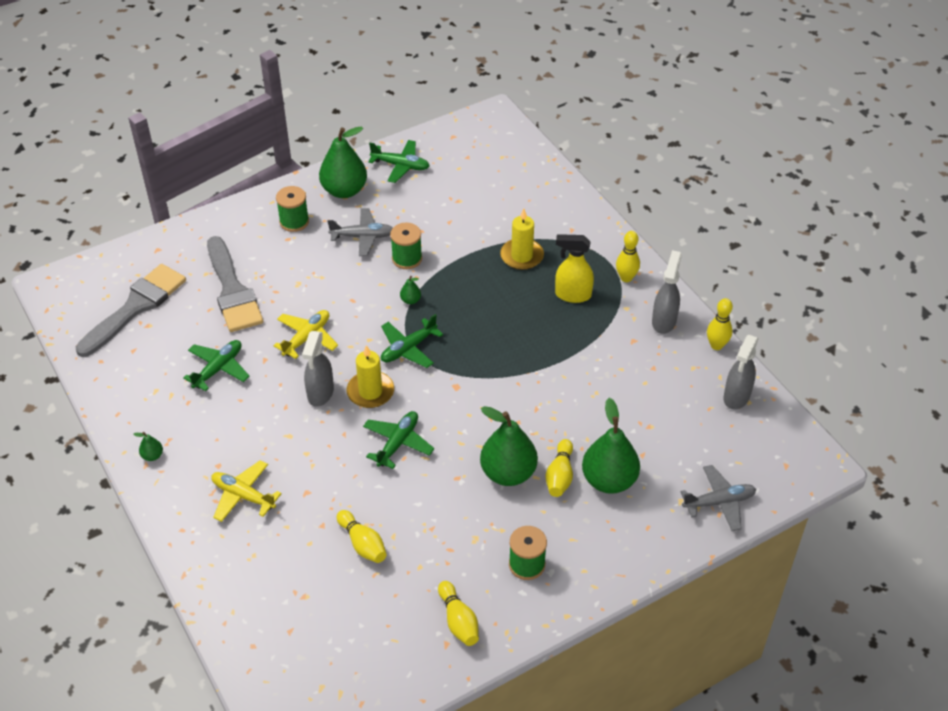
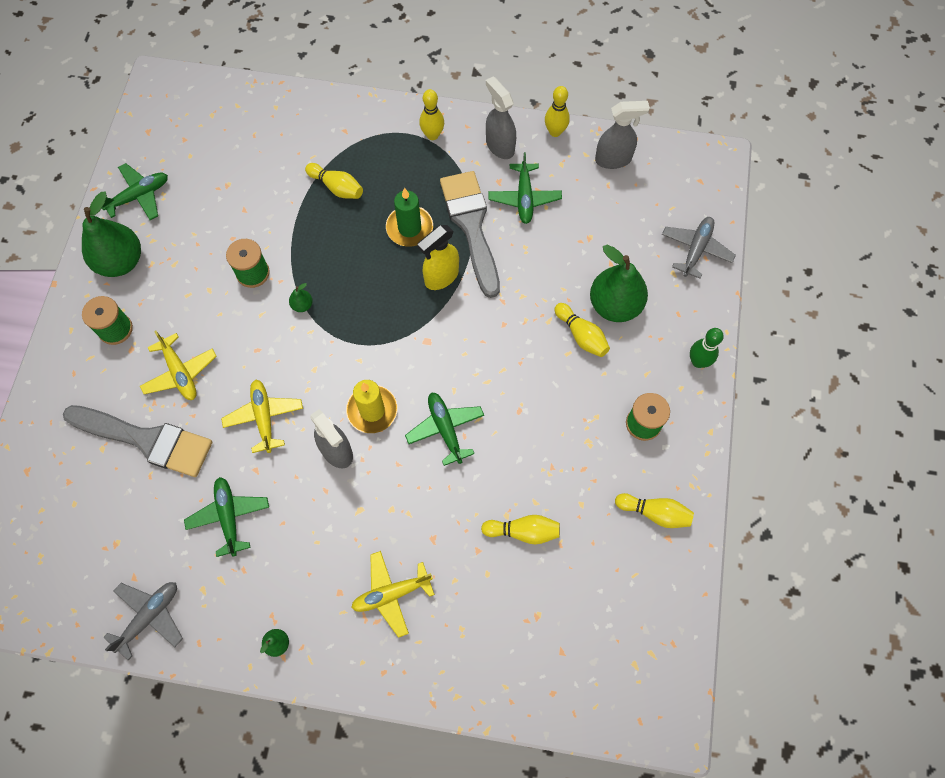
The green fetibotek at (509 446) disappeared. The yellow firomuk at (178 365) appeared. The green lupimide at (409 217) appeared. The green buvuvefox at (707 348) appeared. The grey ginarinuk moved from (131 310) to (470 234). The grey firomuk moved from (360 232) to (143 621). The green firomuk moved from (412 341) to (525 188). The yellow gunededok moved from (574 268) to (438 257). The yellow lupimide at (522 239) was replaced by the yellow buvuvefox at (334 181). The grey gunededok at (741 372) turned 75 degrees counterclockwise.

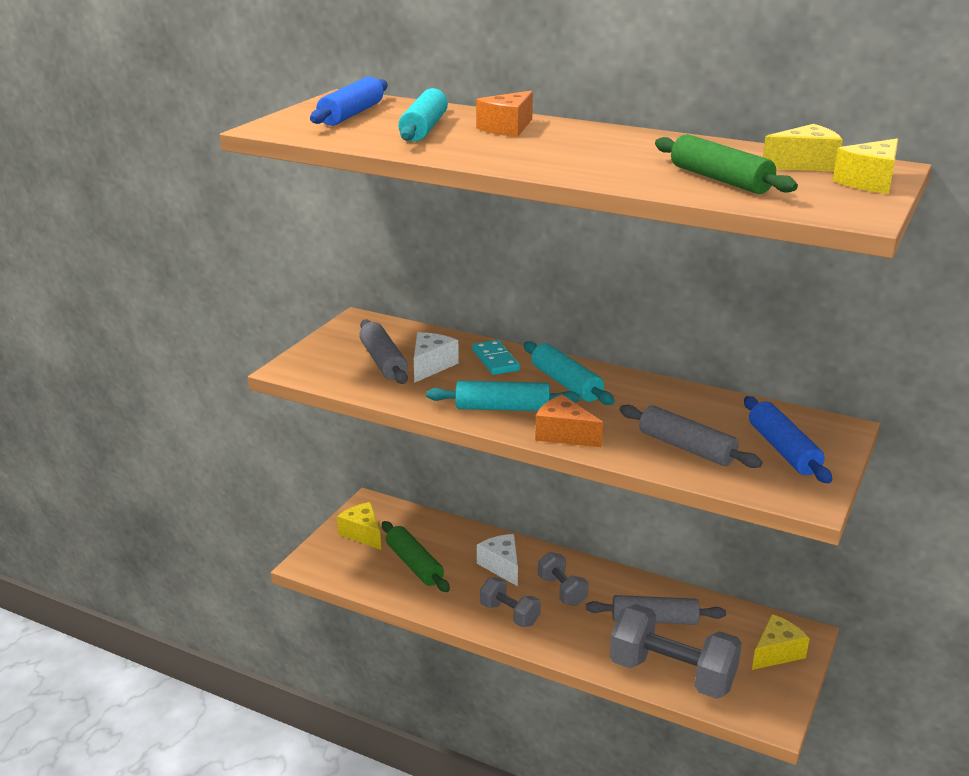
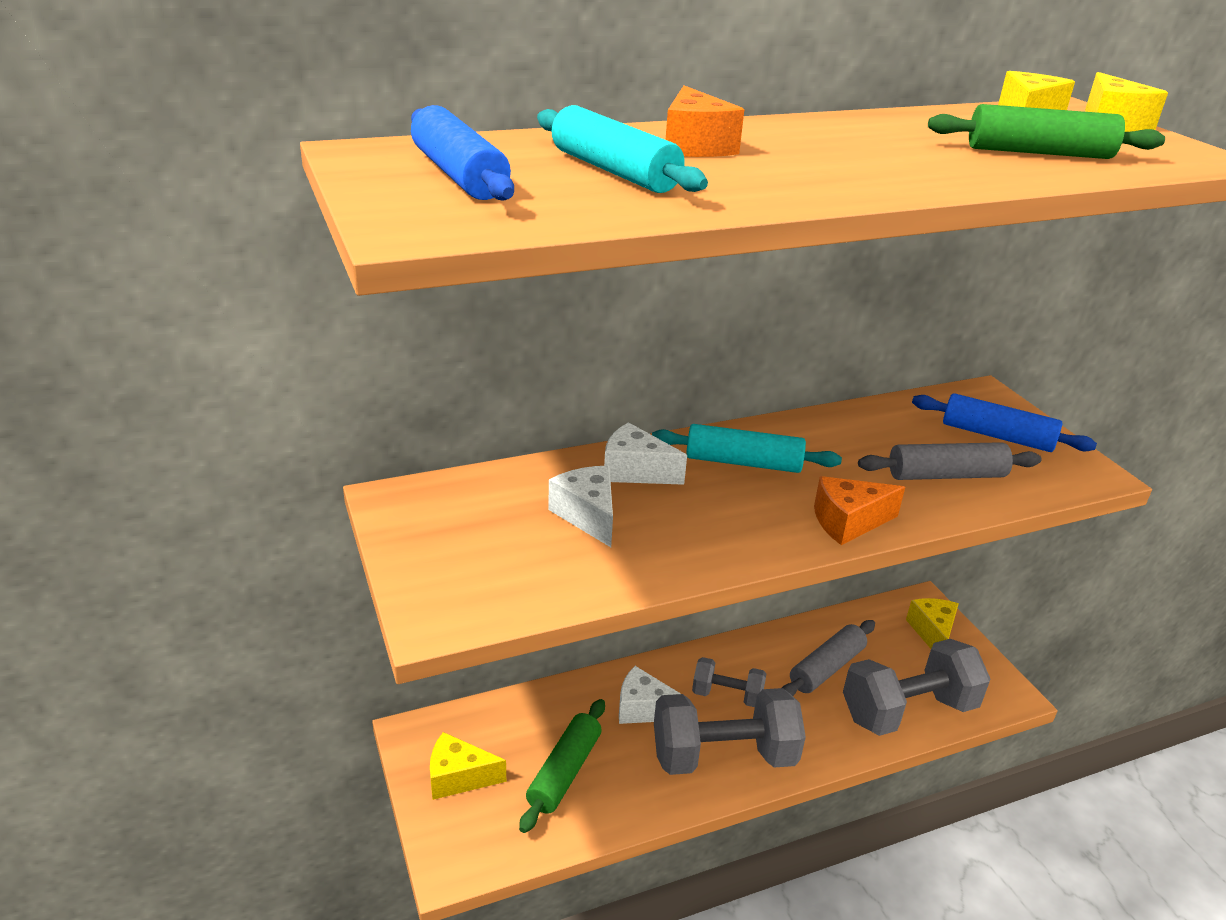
The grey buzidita at (383 352) disappeared. The turquoise buzidita at (503 396) disappeared. The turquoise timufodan at (496 357) was replaced by the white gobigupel at (645 453). The green buzidita at (416 556) turned 75 degrees counterclockwise. The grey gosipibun at (510 602) changed to 1.87 times the size.

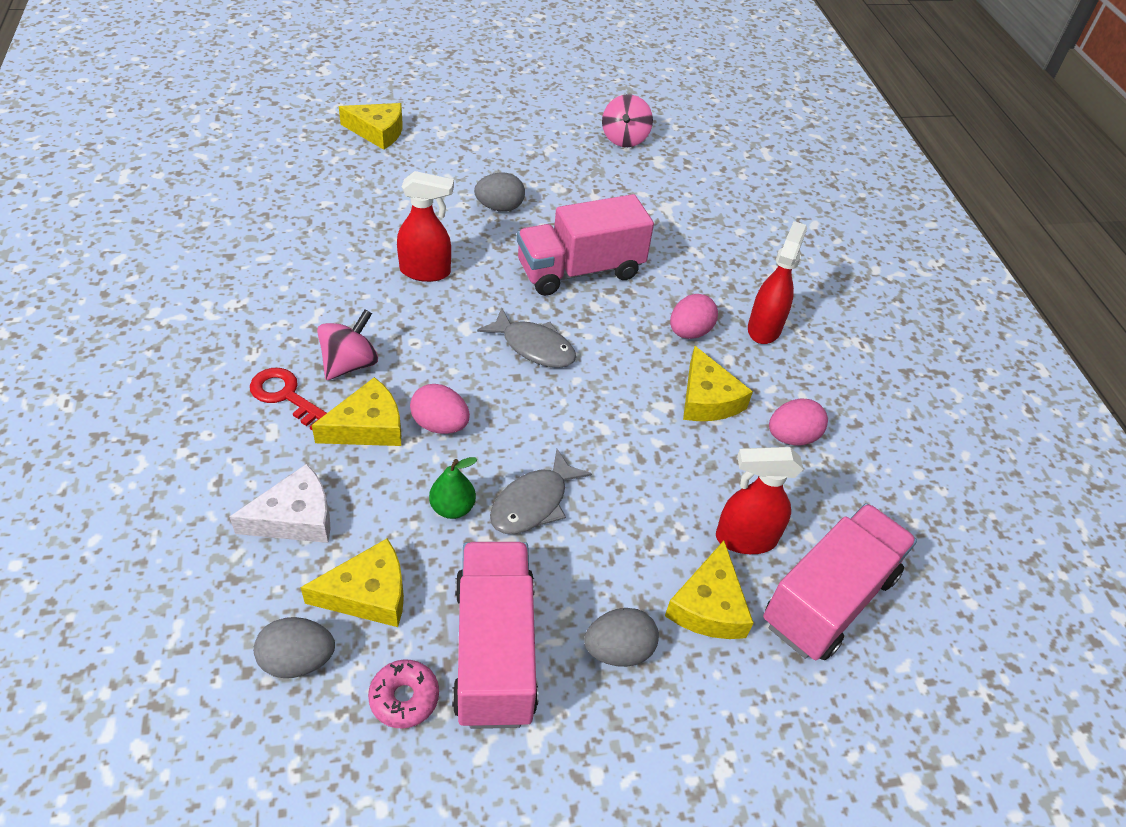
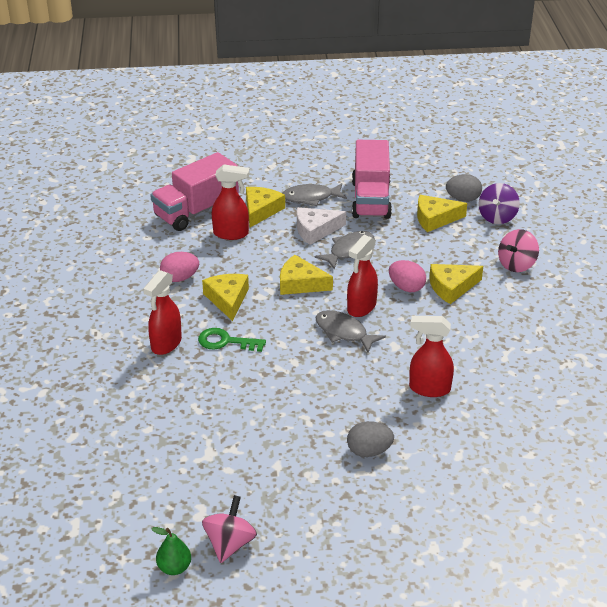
The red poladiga at (288 399) disappeared. The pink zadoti at (403 693) disappeared. The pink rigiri at (585 245) disappeared. The red gunededok at (362 276) appeared. The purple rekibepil at (499 203) appeared. The white gobigupel moved from (279 503) to (321 226). The pink rekibepil moved from (347 344) to (518 250). The yellow gobigupel moved from (371 126) to (306 275). The green fetibotek moved from (453 488) to (171 551). The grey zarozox at (621 637) was replaced by the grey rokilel at (314 194). The pink zarozox at (694 316) was replaced by the green poladiga at (232 340).

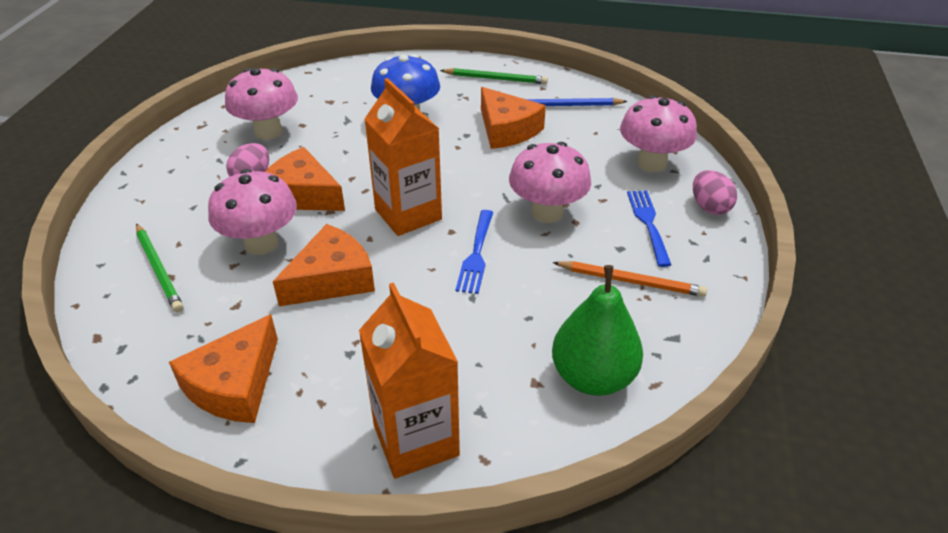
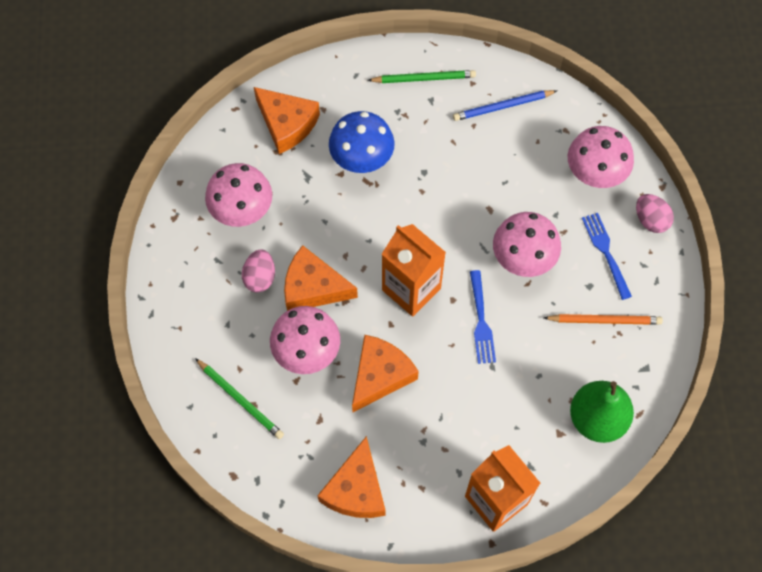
The orange gobigupel moved from (513 118) to (287 120).

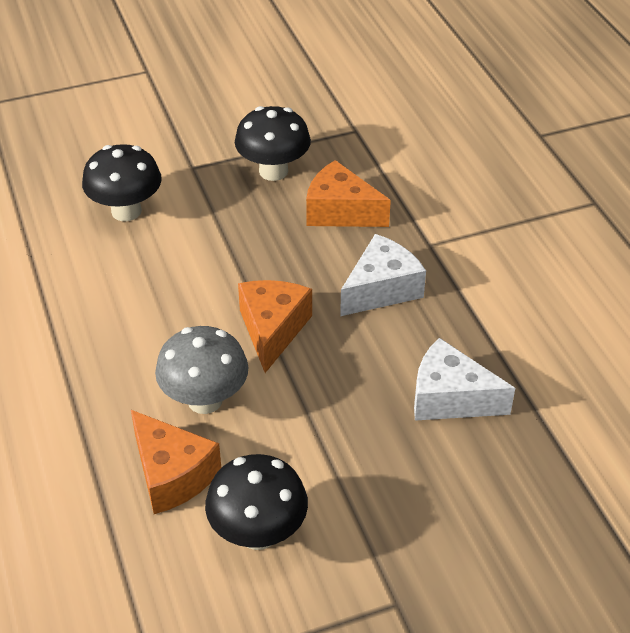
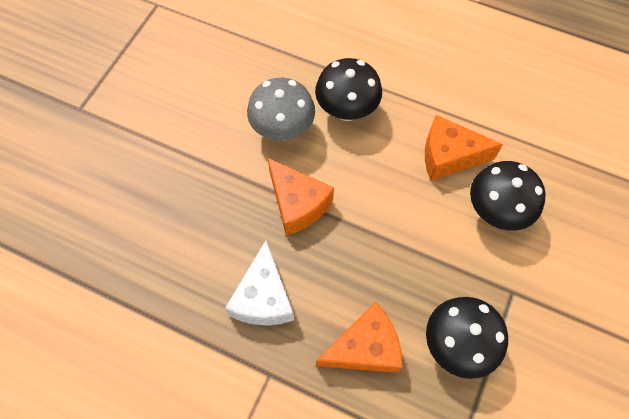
The white gobigupel at (464 379) disappeared. The orange gobigupel moved from (176 462) to (464 148). The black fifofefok moved from (256 502) to (348 89).

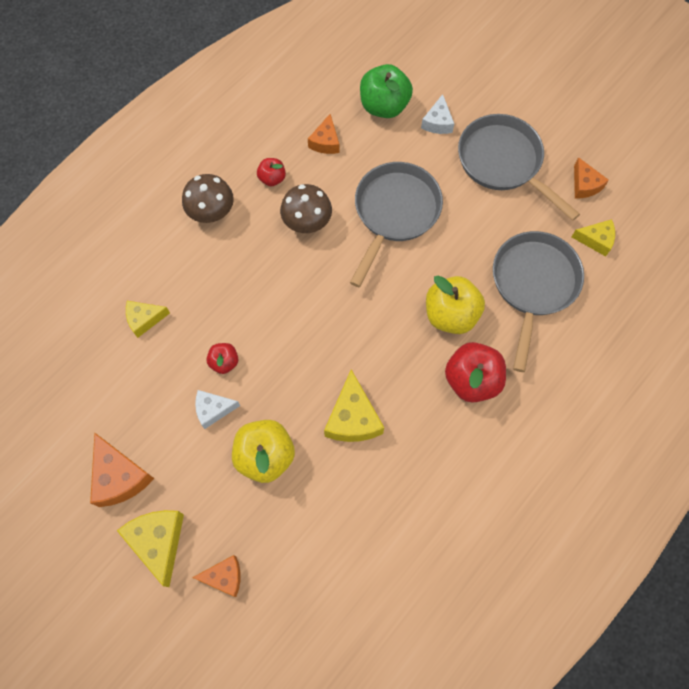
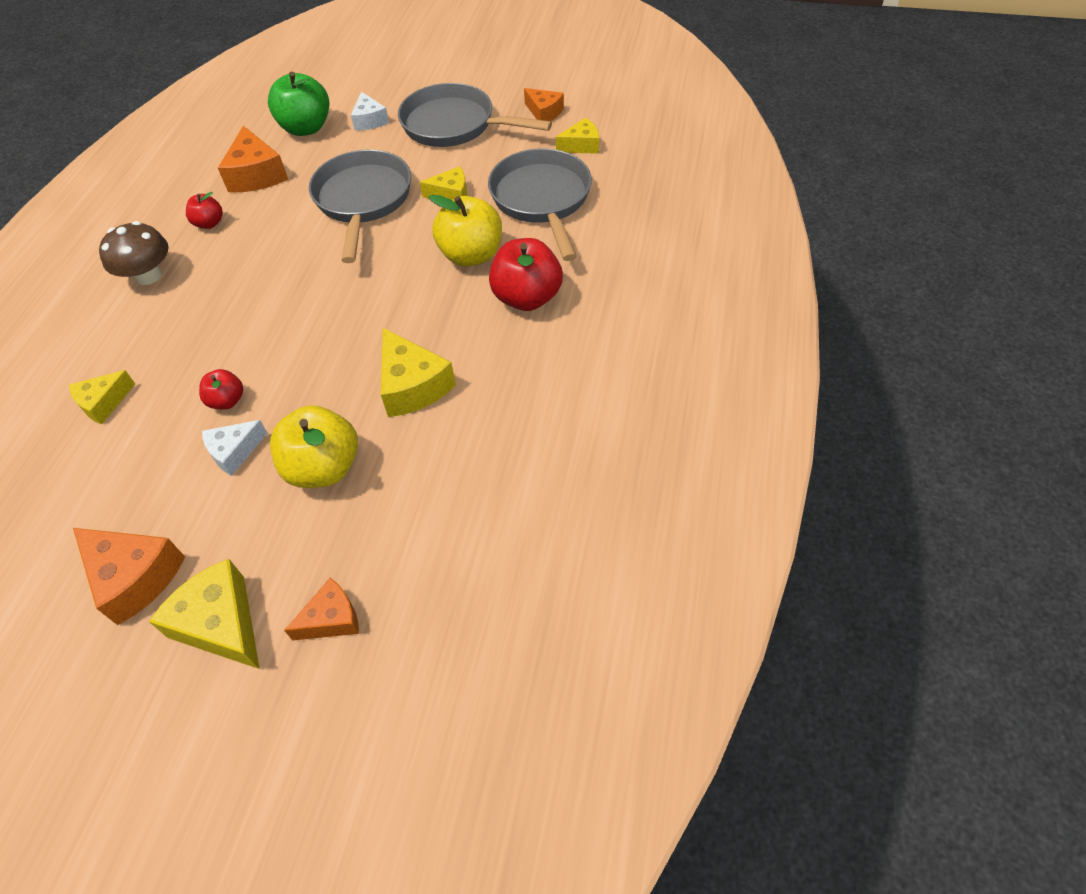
The brown fifofefok at (306 208) disappeared. The yellow gobigupel at (443 183) appeared. The orange gobigupel at (324 134) changed to 1.59 times the size.

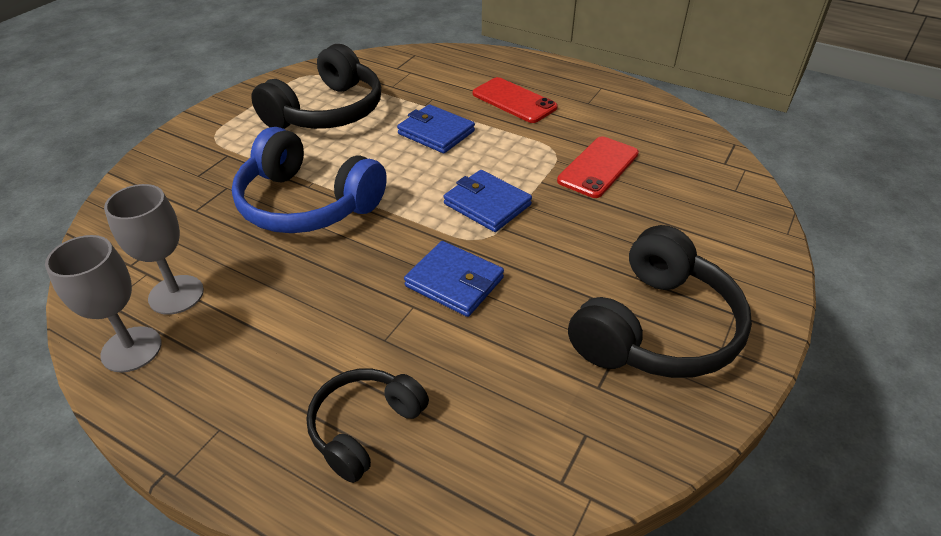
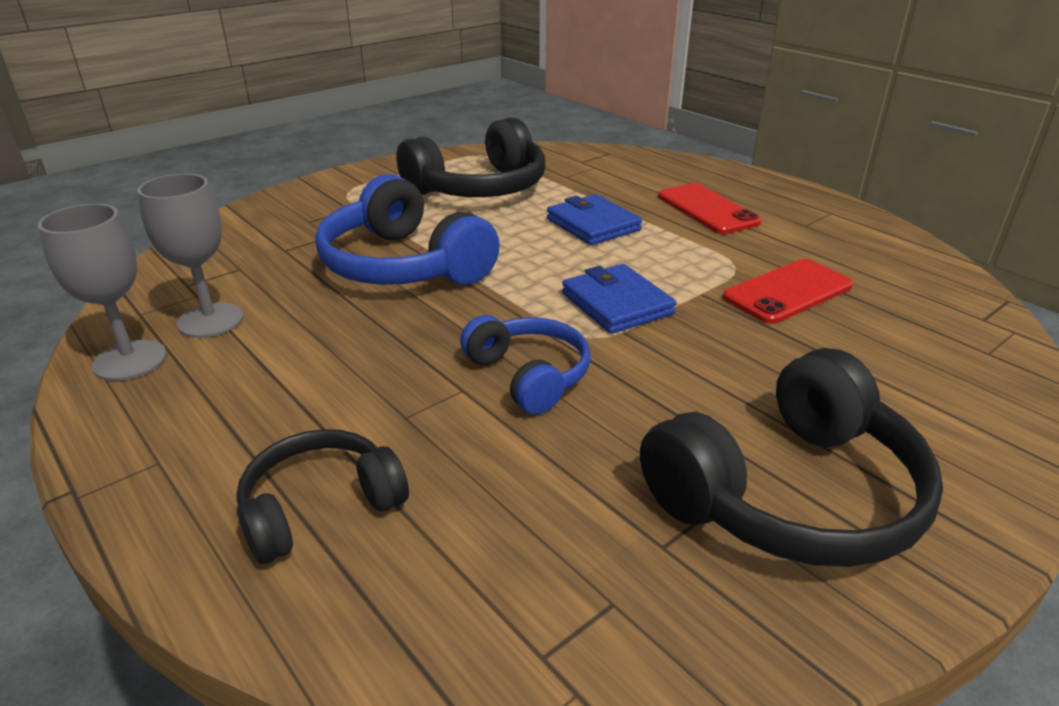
The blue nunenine at (454 279) was replaced by the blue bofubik at (525 364).

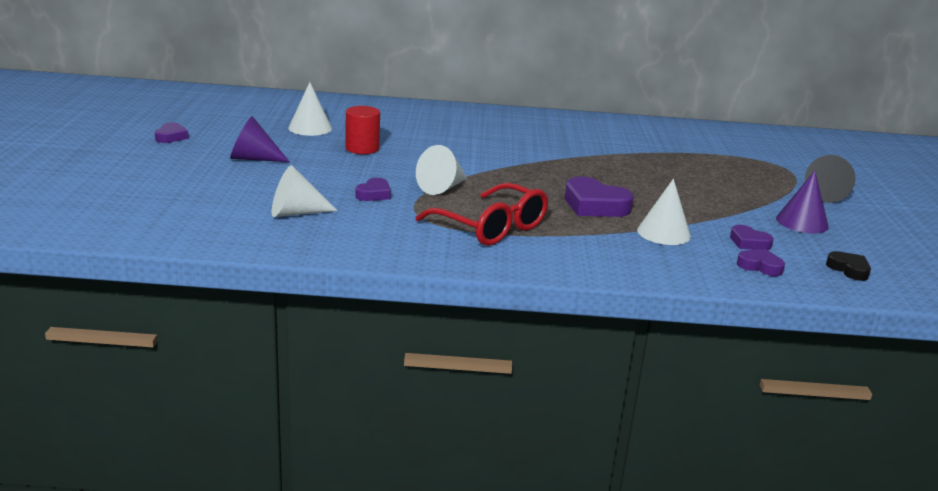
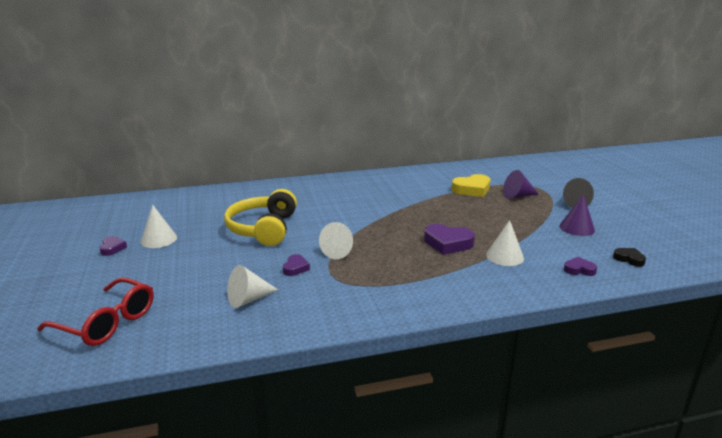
The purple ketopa at (752 237) disappeared. The yellow ketopa at (470 185) appeared. The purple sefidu moved from (260 139) to (520 184). The white sefidu moved from (310 109) to (158 226). The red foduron moved from (481 214) to (95 311). The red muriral at (362 130) was replaced by the yellow bofubik at (260 217).

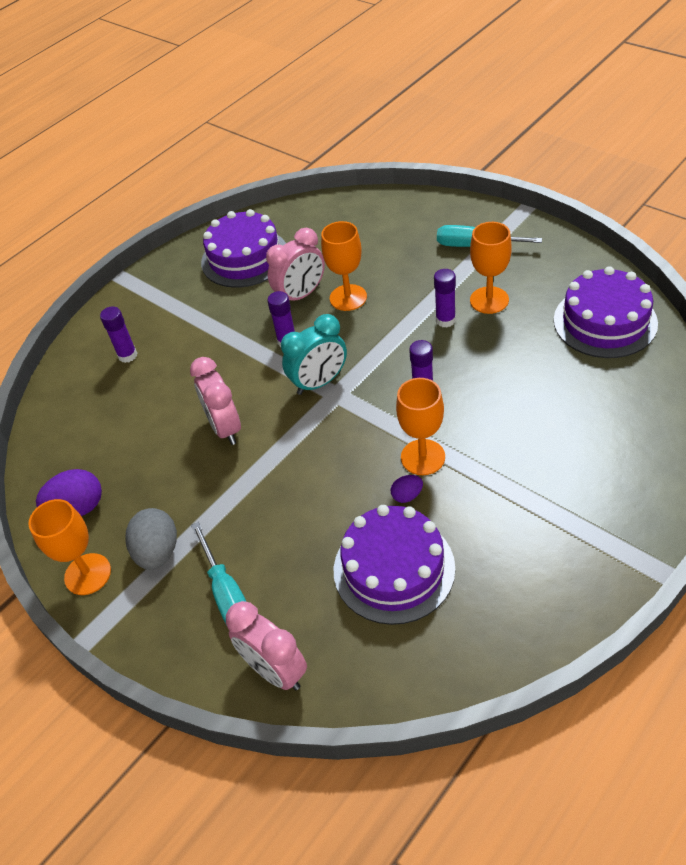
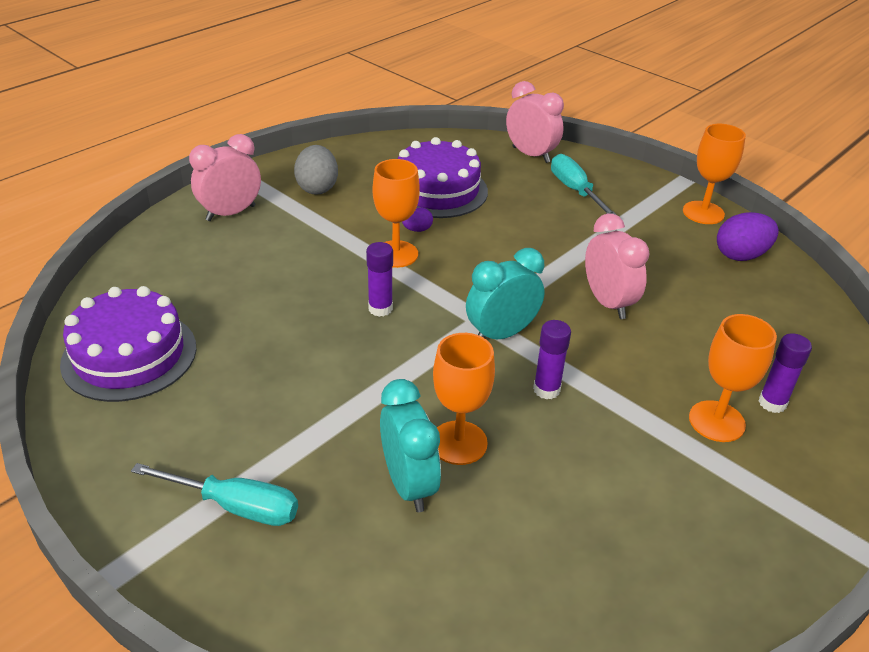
The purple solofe at (243 248) disappeared. The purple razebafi at (445 298) disappeared. The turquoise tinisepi at (410 445) appeared. The grey zarozox moved from (151 539) to (316 170). The pink tinisepi moved from (295 264) to (225 177). The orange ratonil moved from (491 268) to (733 378).

